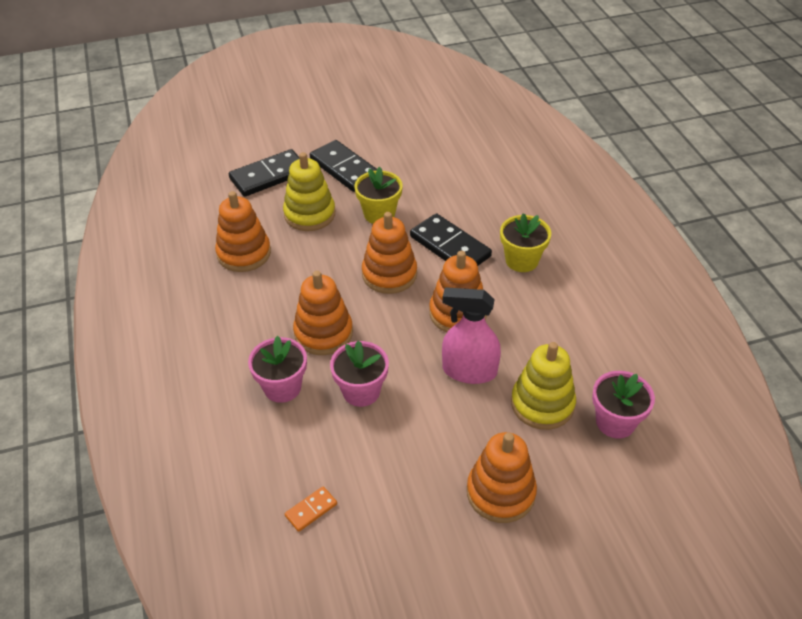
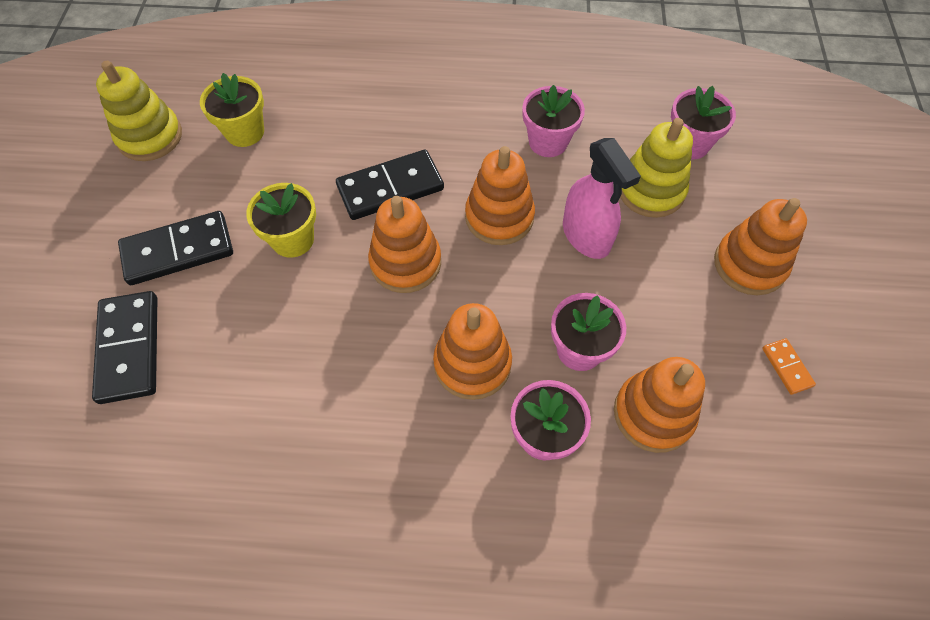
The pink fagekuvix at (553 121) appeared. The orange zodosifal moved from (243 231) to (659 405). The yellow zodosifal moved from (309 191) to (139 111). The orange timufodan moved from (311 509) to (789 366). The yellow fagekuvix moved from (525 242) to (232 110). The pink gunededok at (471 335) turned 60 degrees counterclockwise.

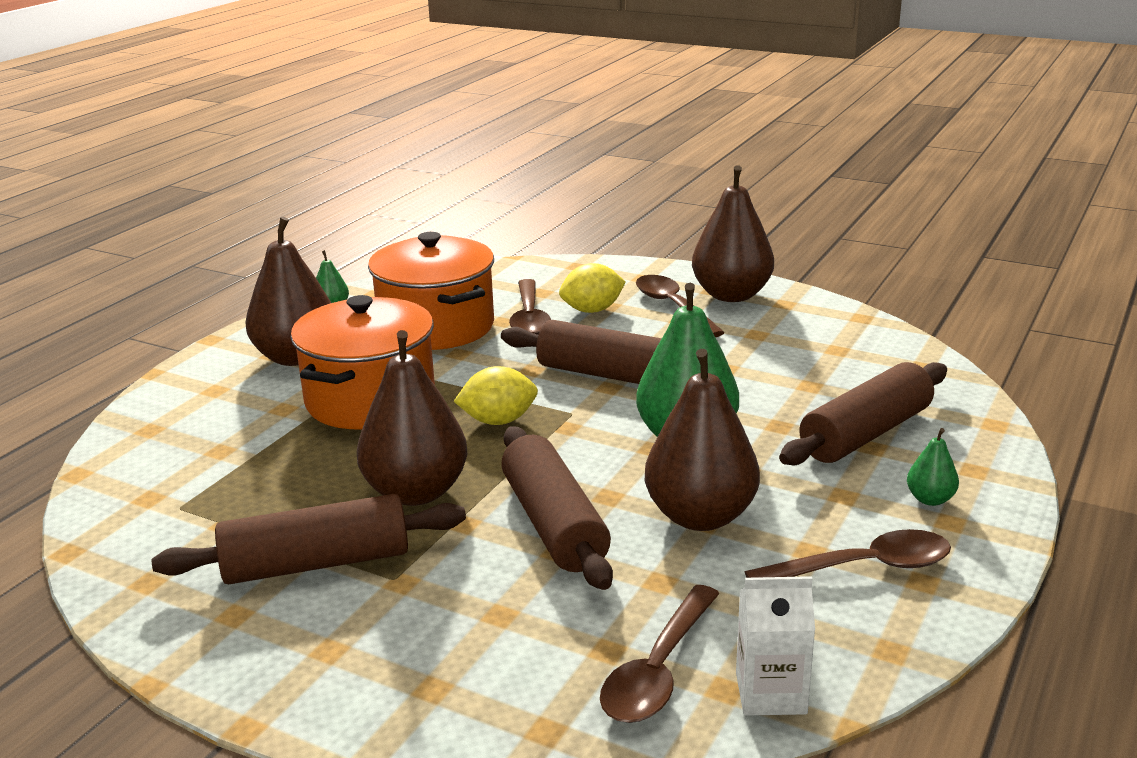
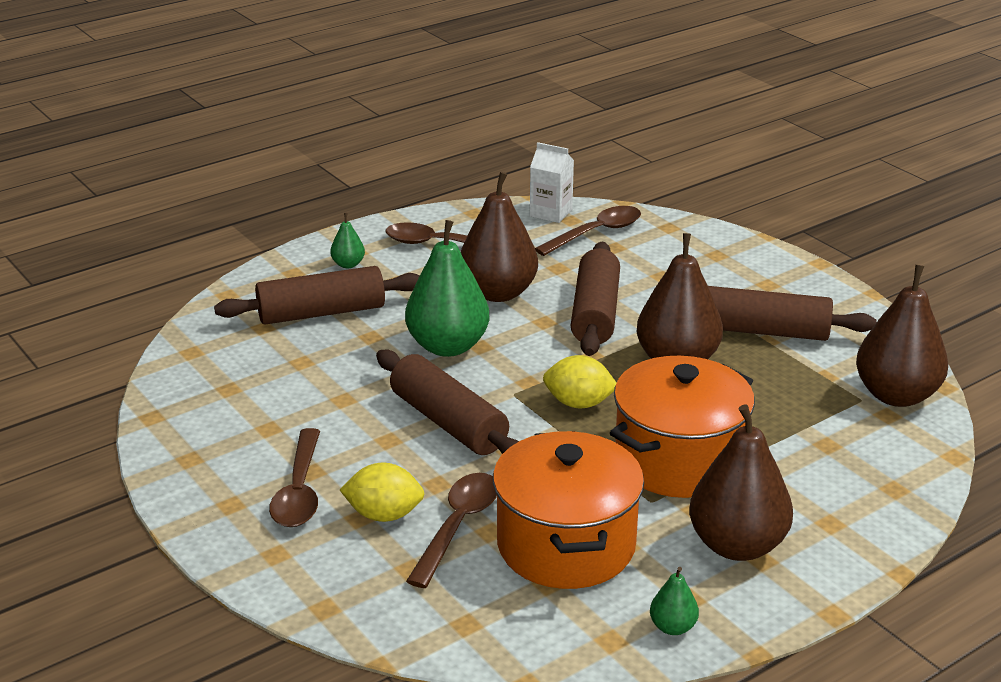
The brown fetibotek moved from (733 233) to (902 336).

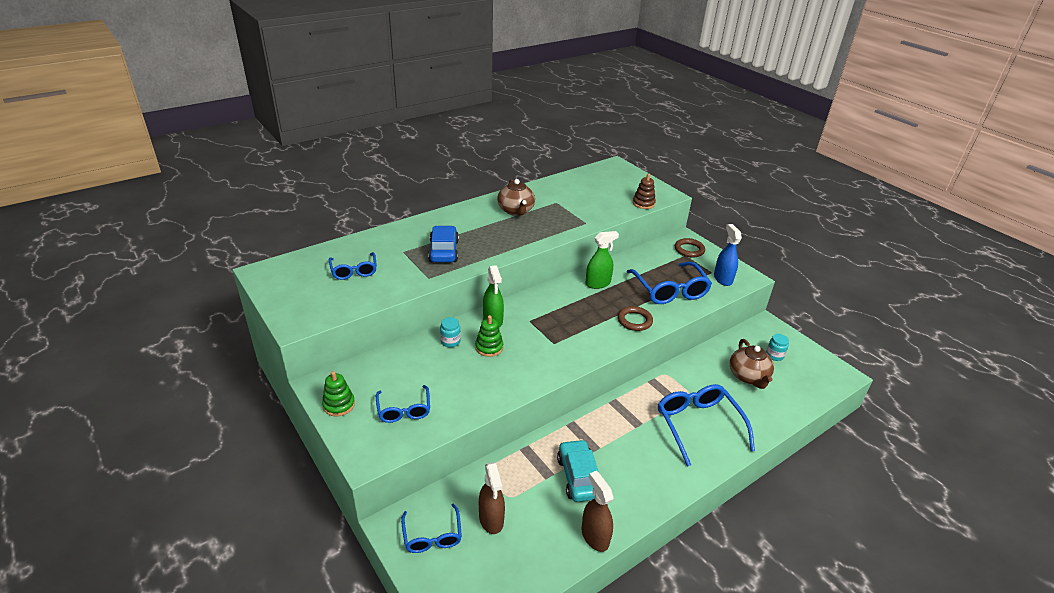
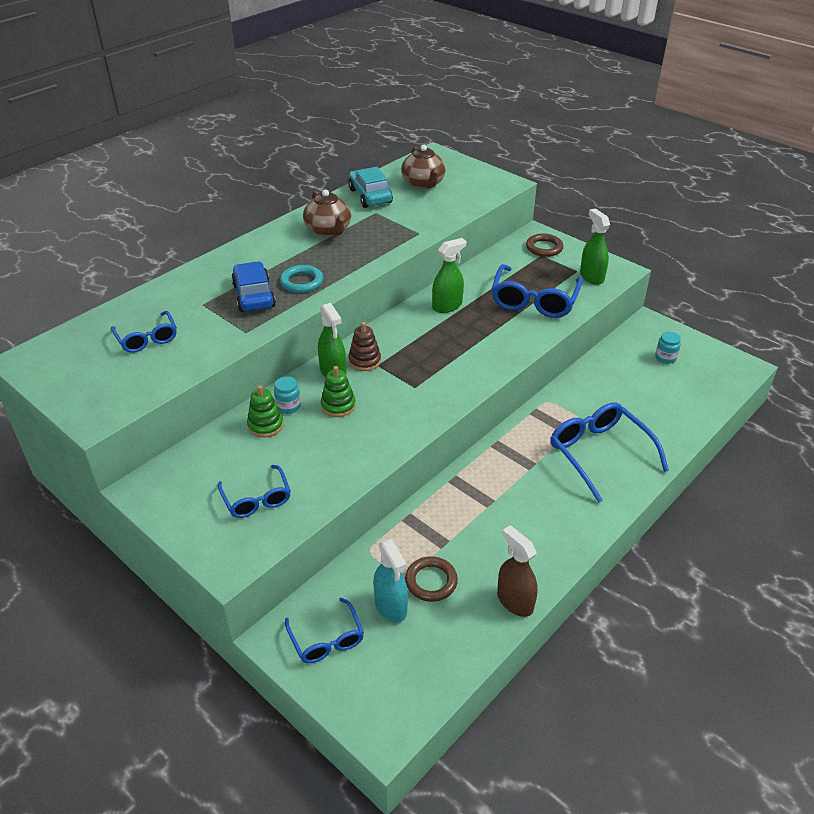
The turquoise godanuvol at (301 279) appeared. The green zodosifal moved from (338 393) to (265 411). The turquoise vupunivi moved from (578 470) to (370 187). The brown godanuvol moved from (635 318) to (431 579). The brown zodosifal moved from (644 191) to (364 346). The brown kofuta moved from (752 364) to (423 167). The brown gunededok at (492 498) became the turquoise gunededok at (390 581). The blue gunededok at (728 255) became the green gunededok at (595 246). The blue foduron at (669 283) turned 45 degrees clockwise.

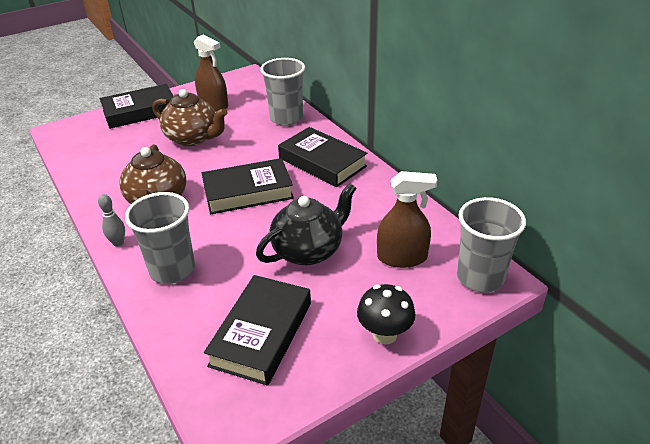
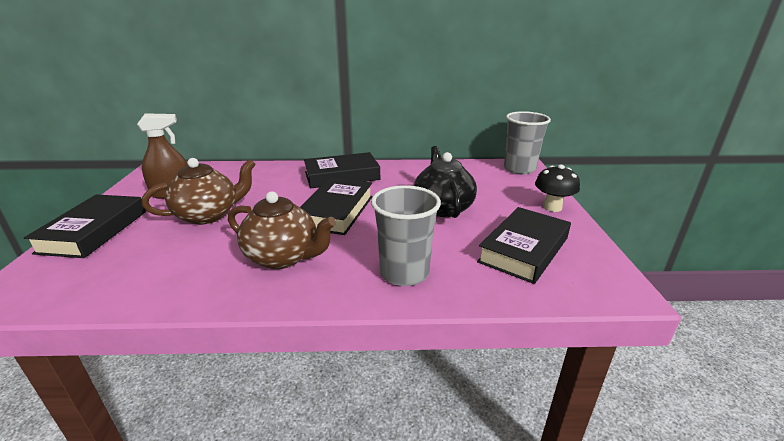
The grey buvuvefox at (111 220) disappeared. The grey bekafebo at (282 92) disappeared. The brown gunededok at (407 219) disappeared. The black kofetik at (257 330) turned 75 degrees clockwise.

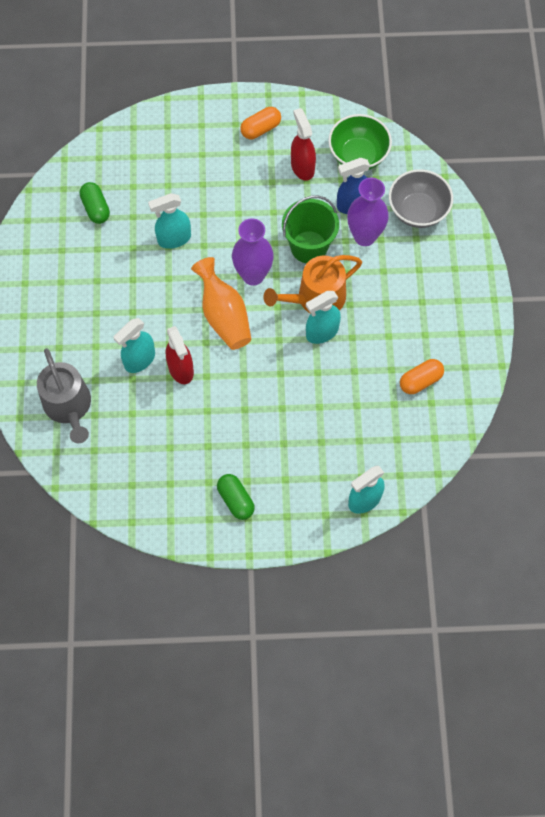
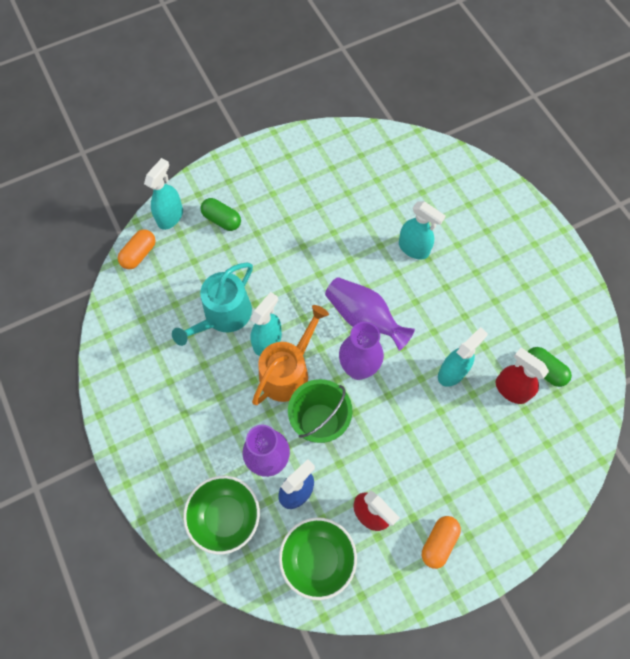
The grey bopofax at (64 395) disappeared. The turquoise bopofax at (212 304) appeared. The red gunededok moved from (180 355) to (522 376). The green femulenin moved from (236 497) to (220 214). The orange femulenin moved from (422 376) to (137 249). The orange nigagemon at (221 303) became the purple nigagemon at (370 314). The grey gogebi at (421 198) became the green gogebi at (221 515). The turquoise gunededok at (134 345) turned 105 degrees clockwise.

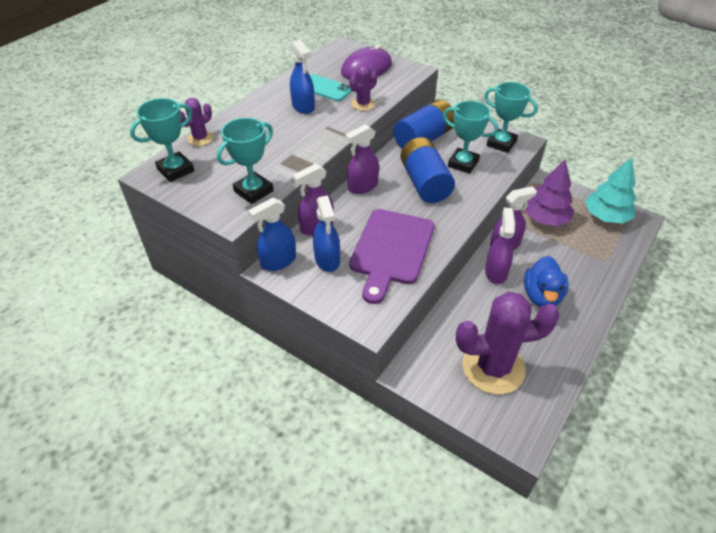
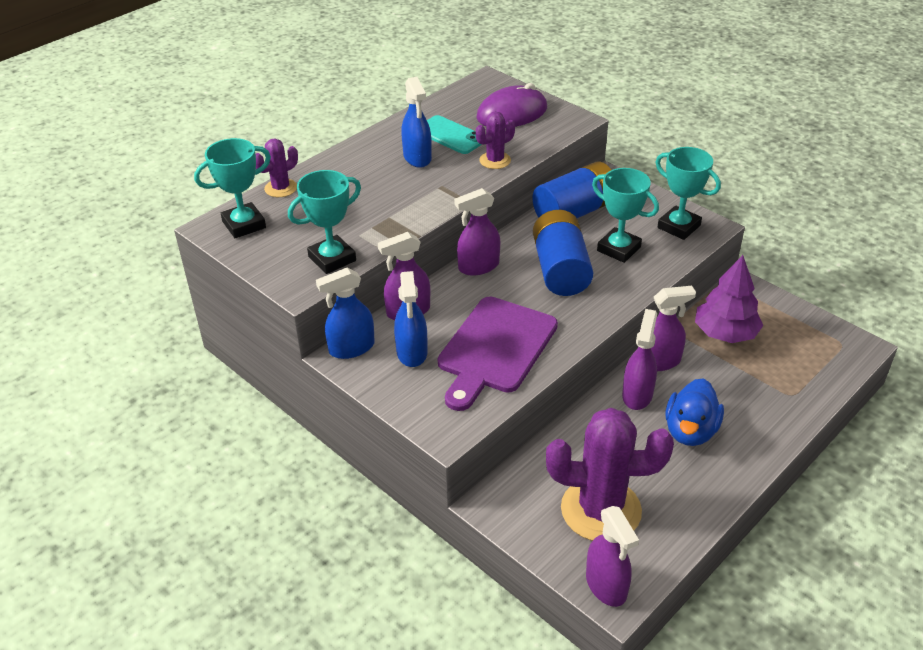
The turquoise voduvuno at (610 190) disappeared. The purple gunededok at (612 556) appeared.

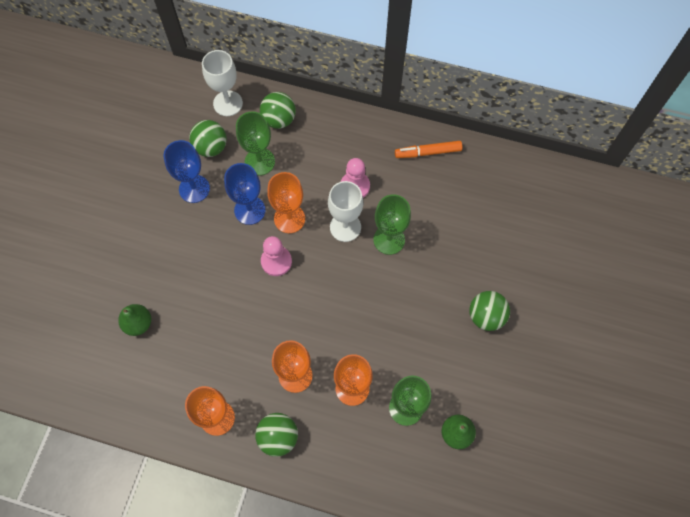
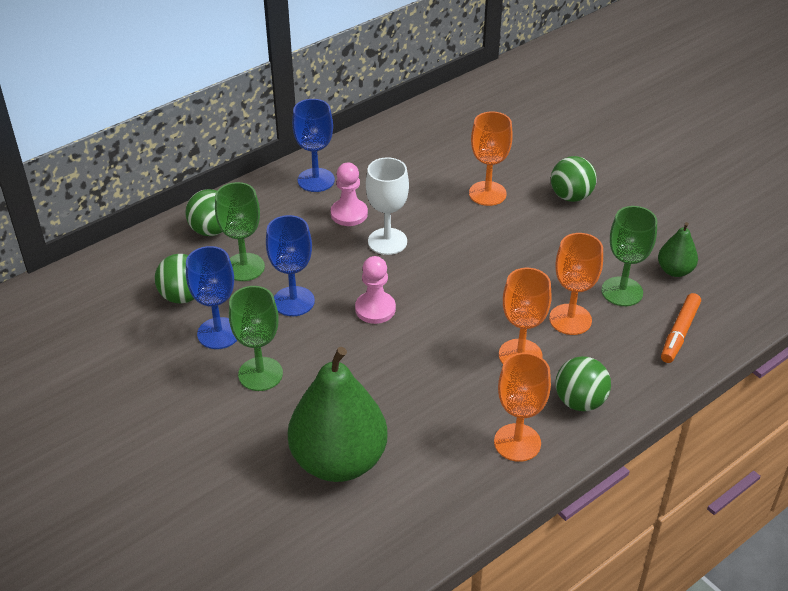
The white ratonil at (222 83) disappeared. The blue ratonil at (313 145) appeared. The orange ratonil moved from (286 202) to (491 158). The green ratonil moved from (392 225) to (256 338). The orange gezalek moved from (428 149) to (681 328). The green fetibotek at (134 320) changed to 2.14 times the size.

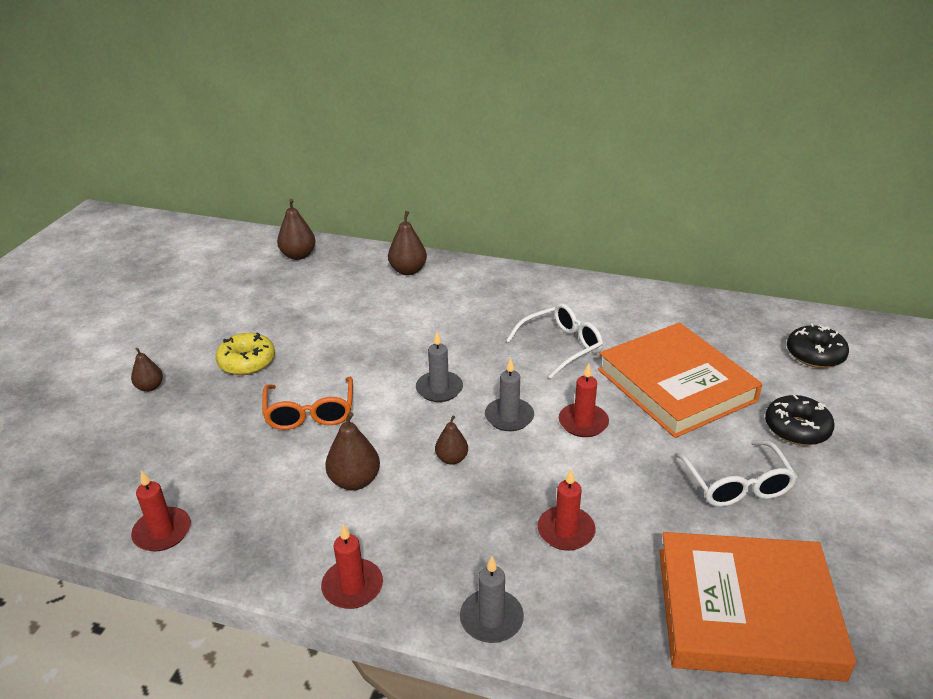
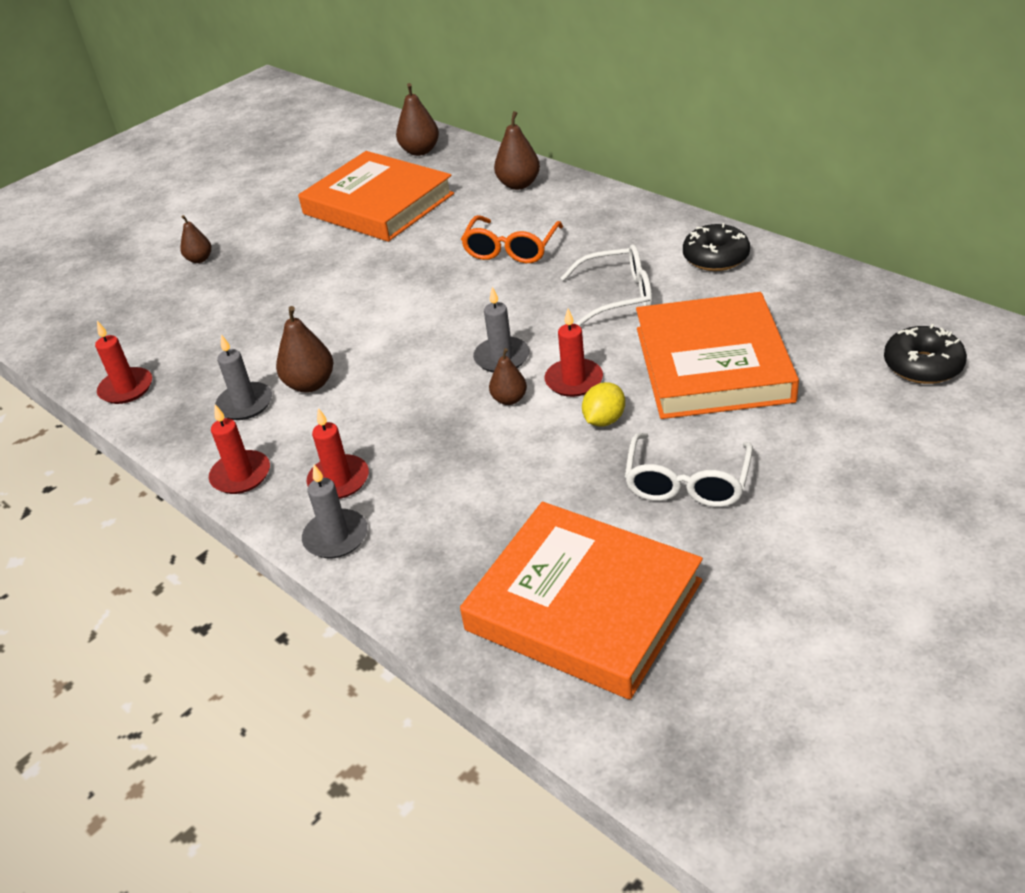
The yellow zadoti at (245 353) disappeared. The orange kofetik at (376 196) appeared. The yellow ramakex at (603 404) appeared. The orange foduron moved from (307 403) to (512 239). The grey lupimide moved from (439 367) to (243 377). The brown fetibotek moved from (451 440) to (508 376). The red lupimide moved from (566 510) to (338 453). The black zadoti moved from (799 420) to (716 247).

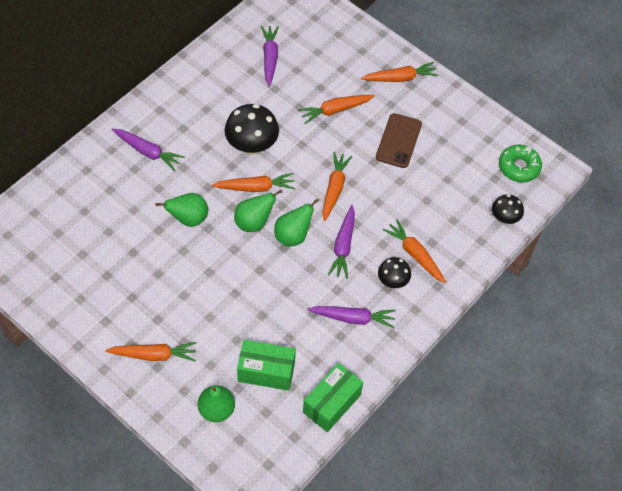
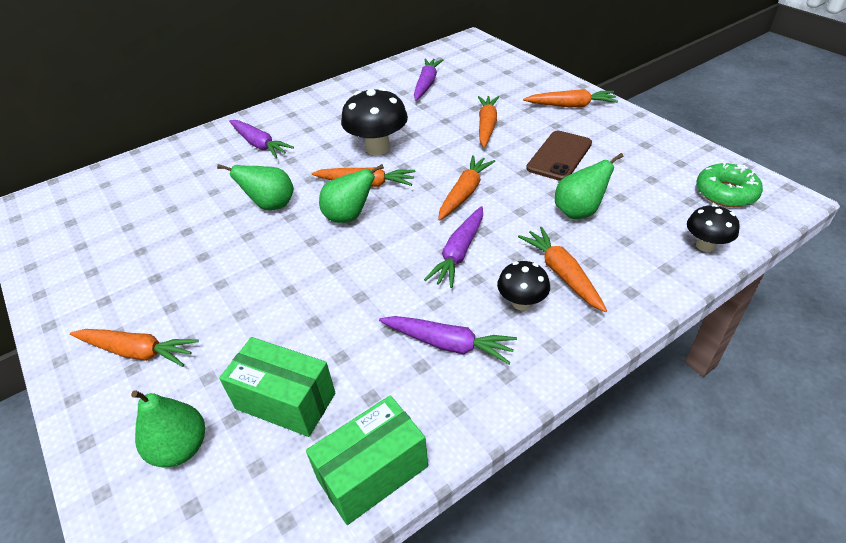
The green fetibotek moved from (296 222) to (589 186). The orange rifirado at (337 109) turned 105 degrees clockwise.

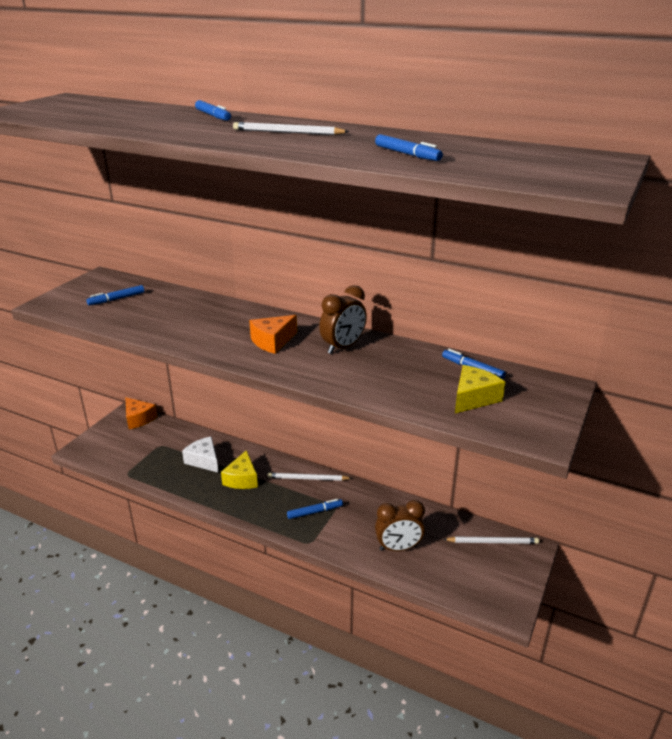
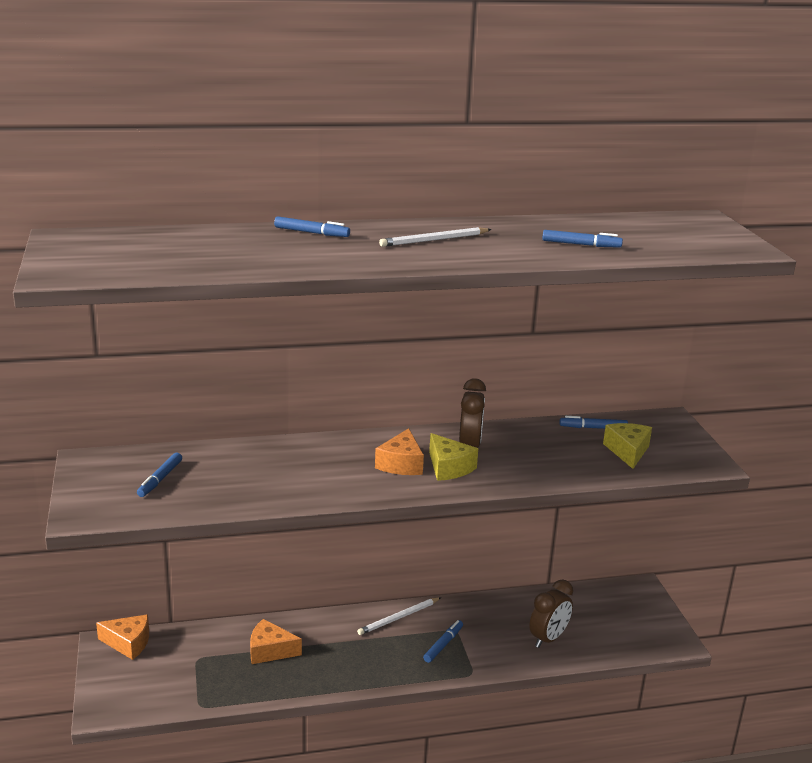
The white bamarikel at (491 540) disappeared. The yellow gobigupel moved from (239 469) to (453 457). The white gobigupel at (200 454) became the orange gobigupel at (276 641).

